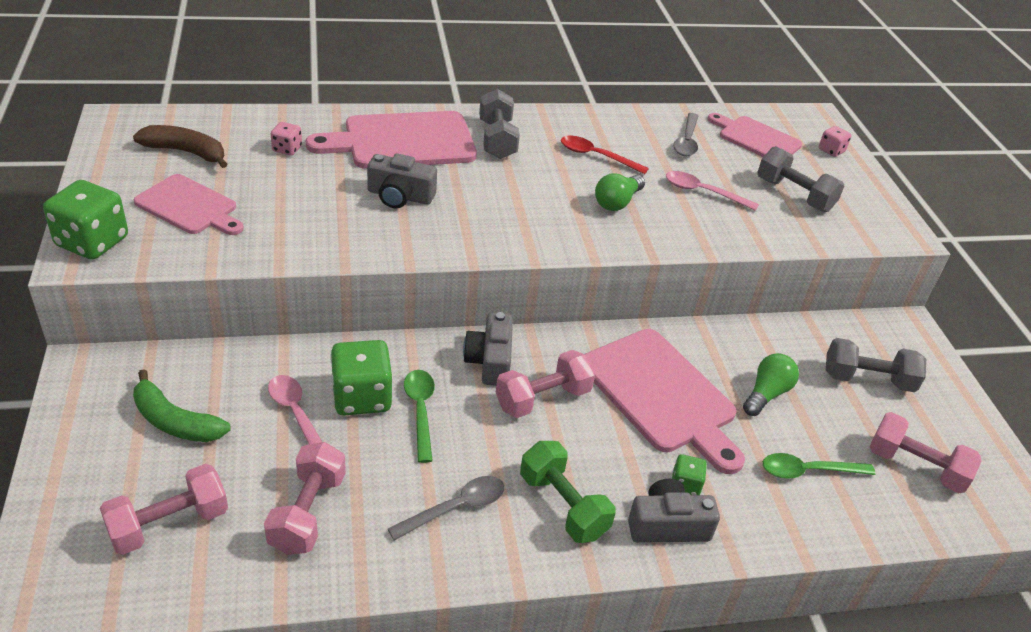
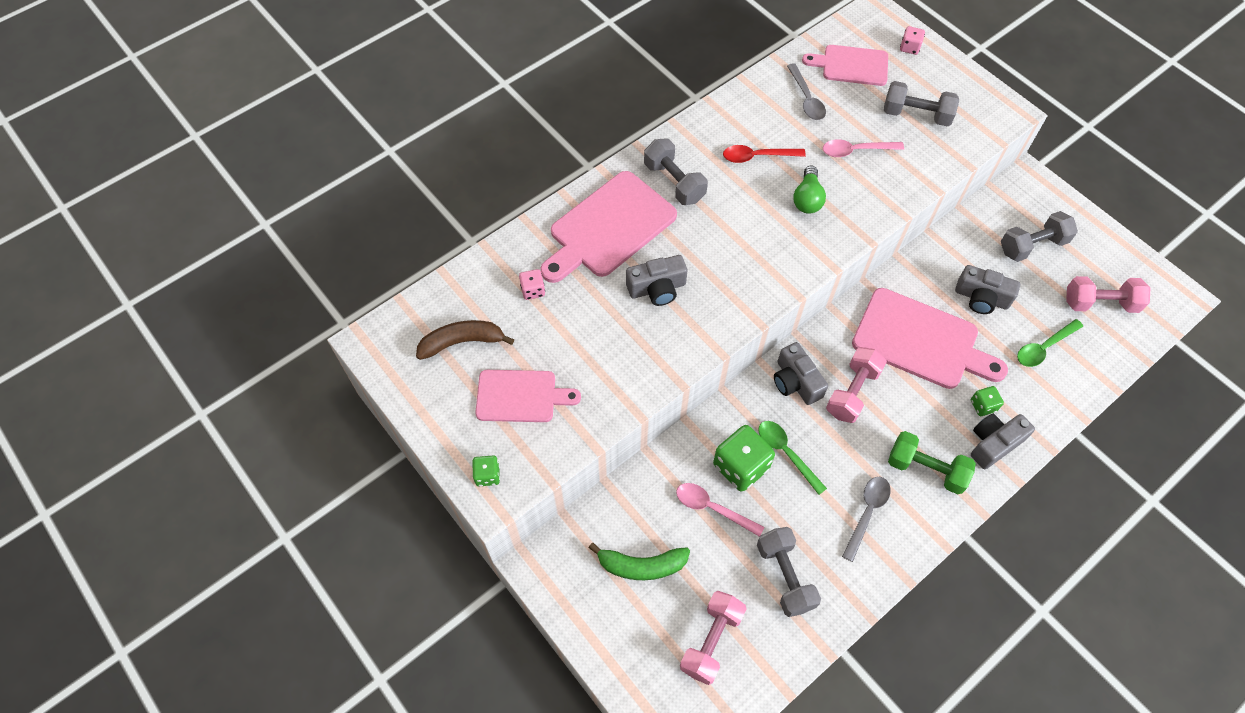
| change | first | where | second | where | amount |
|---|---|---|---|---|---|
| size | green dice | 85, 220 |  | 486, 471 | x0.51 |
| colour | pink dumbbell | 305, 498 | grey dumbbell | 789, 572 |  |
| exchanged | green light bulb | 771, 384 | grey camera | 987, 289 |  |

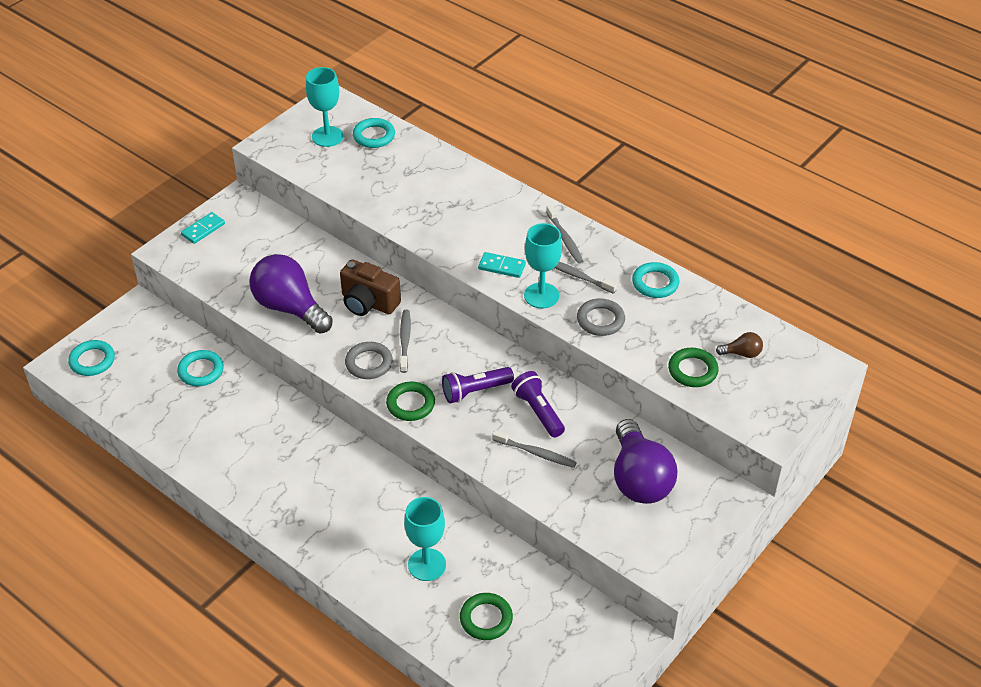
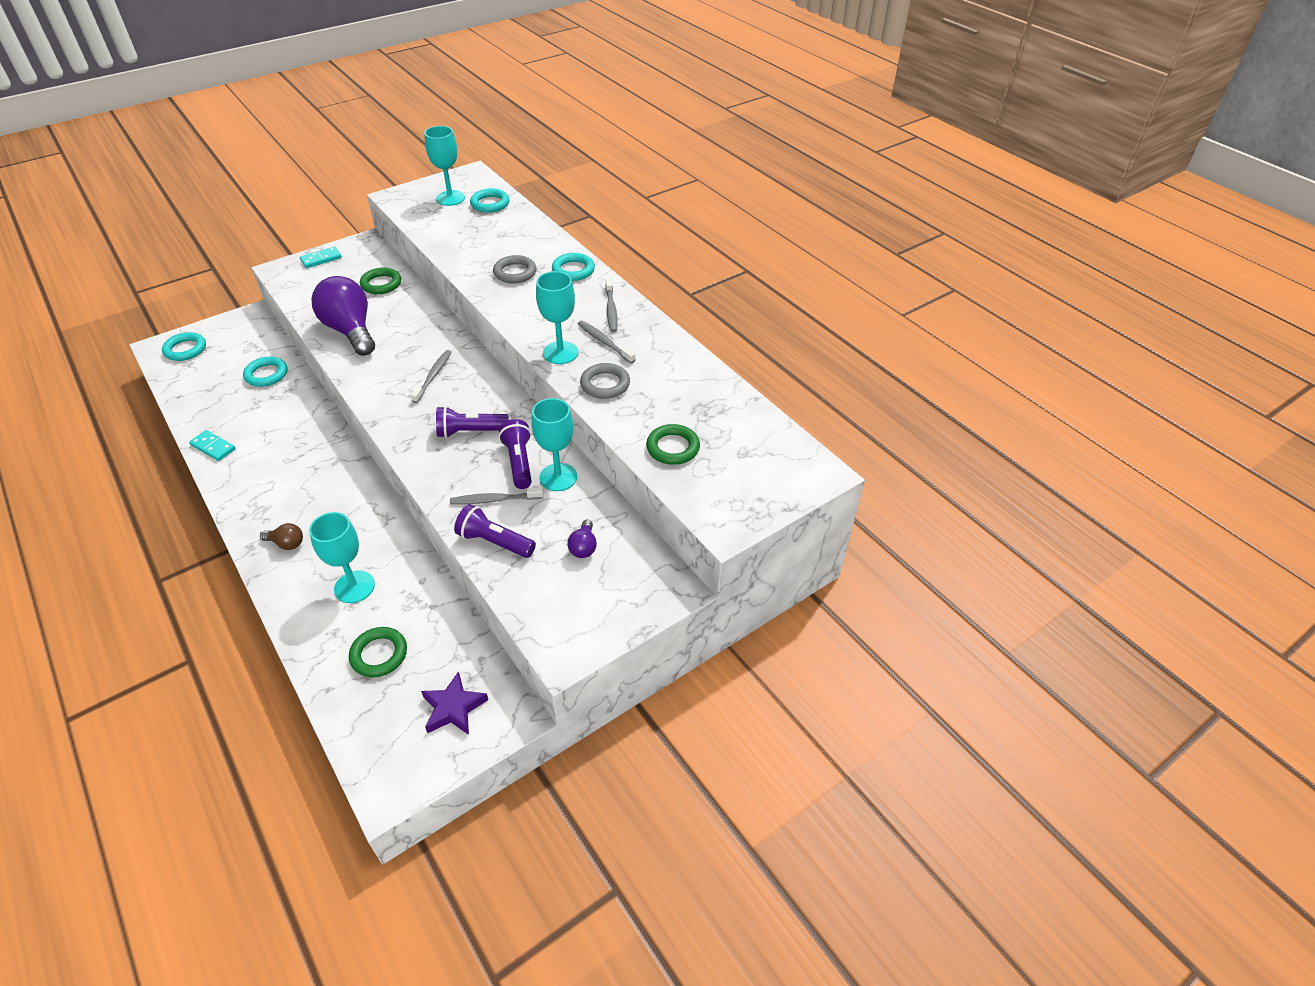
| change | first | where | second | where | amount |
|---|---|---|---|---|---|
| relocated | turquoise domino | 502, 265 |  | 212, 445 |  |
| relocated | brown light bulb | 739, 345 |  | 281, 536 |  |
| relocated | green ring | 410, 401 |  | 380, 281 |  |
| appeared |  |  | purple star | 454, 703 |  |
| spun | grey toothbrush | 534, 449 |  | 496, 495 | 135 degrees clockwise |
| appeared |  |  | purple flashlight | 495, 531 |  |
| relocated | grey ring | 369, 360 |  | 514, 269 |  |
| appeared |  |  | turquoise goblet | 554, 444 |  |
| relocated | turquoise ring | 656, 280 |  | 573, 267 |  |
| size | purple light bulb | 645, 461 |  | 582, 539 | x0.43 |
| missing | brown camera | 370, 287 |  |  |  |

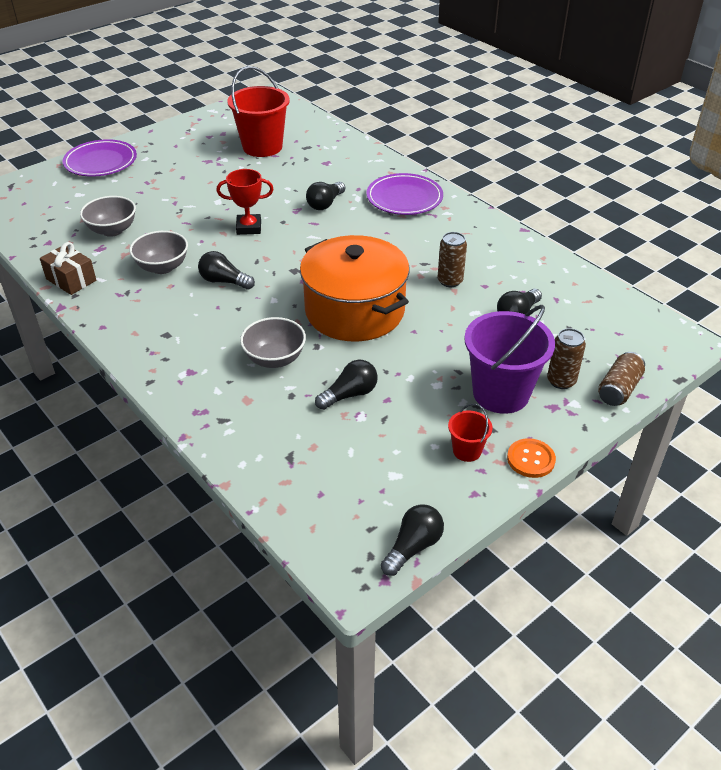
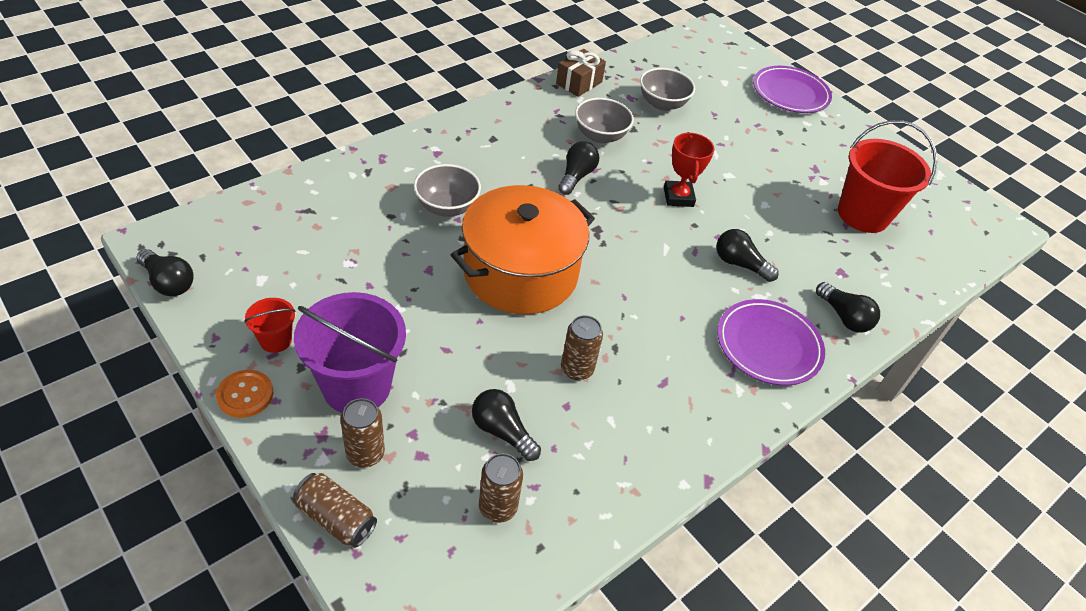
| change | first | where | second | where | amount |
|---|---|---|---|---|---|
| appeared |  |  | brown can | 501, 488 |  |
| relocated | black light bulb | 346, 385 |  | 848, 307 |  |

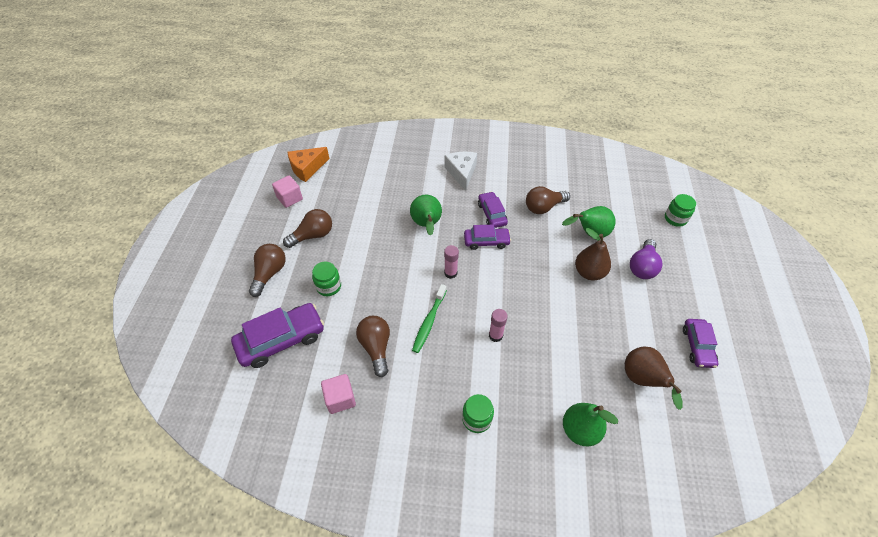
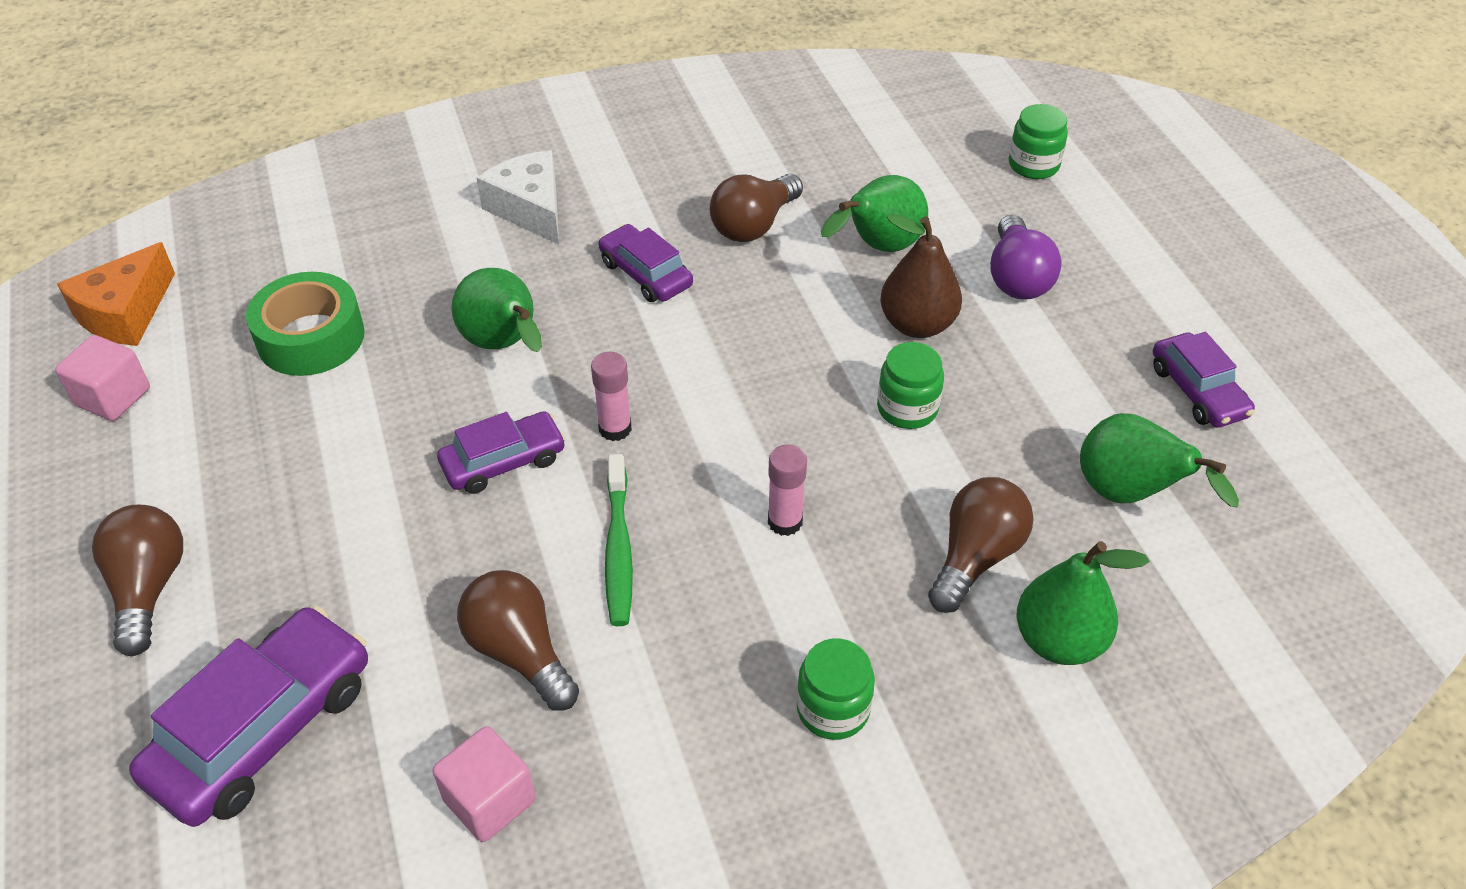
| change | first | where | second | where | amount |
|---|---|---|---|---|---|
| appeared |  |  | green tape | 305, 324 |  |
| relocated | purple car | 487, 237 |  | 501, 452 |  |
| relocated | green jar | 326, 279 |  | 910, 385 |  |
| relocated | brown light bulb | 307, 228 |  | 981, 545 |  |
| colour | brown pear | 653, 378 | green pear | 1159, 460 |  |

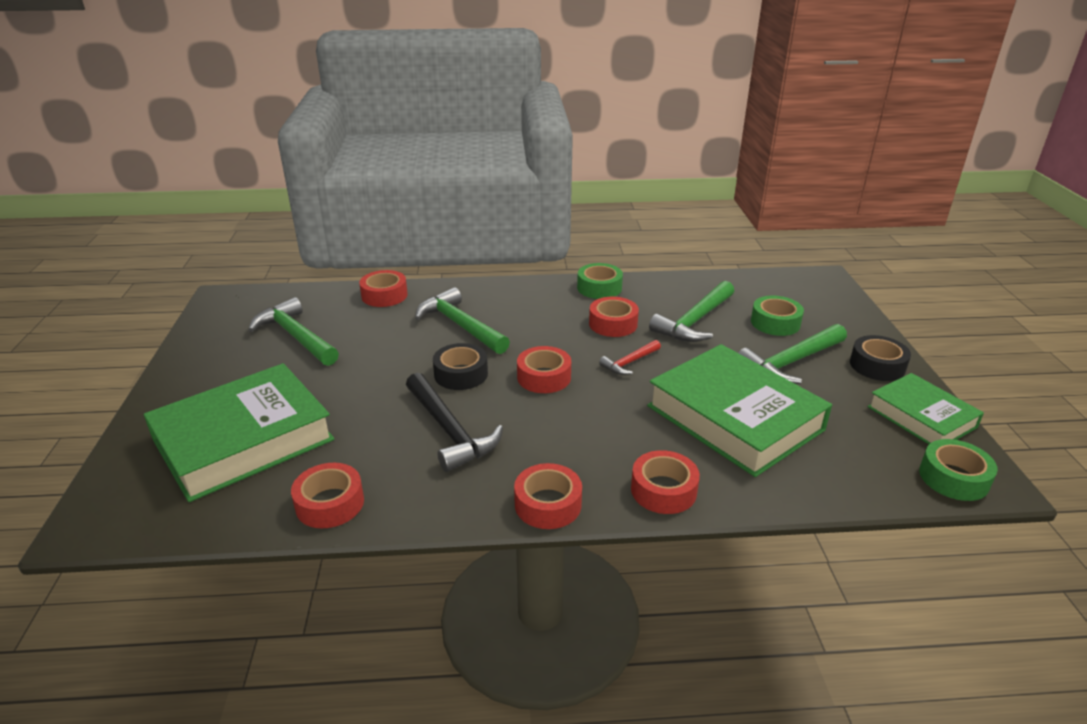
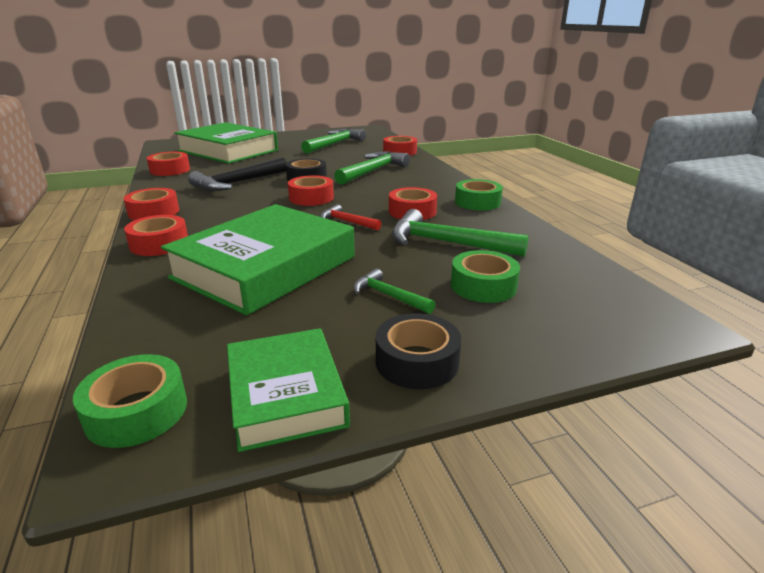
| change | first | where | second | where | amount |
|---|---|---|---|---|---|
| spun | green book | 926, 408 |  | 288, 390 | 60 degrees counterclockwise |
| size | green hammer | 792, 354 |  | 394, 291 | x0.54 |

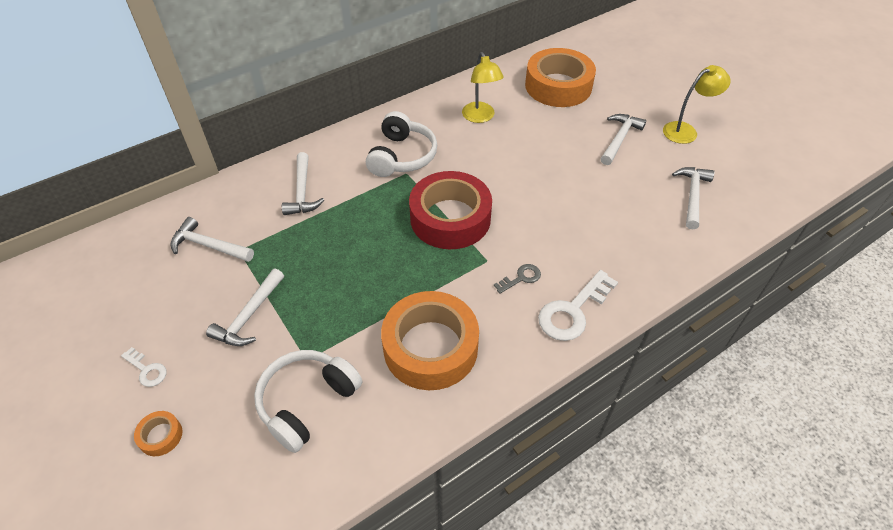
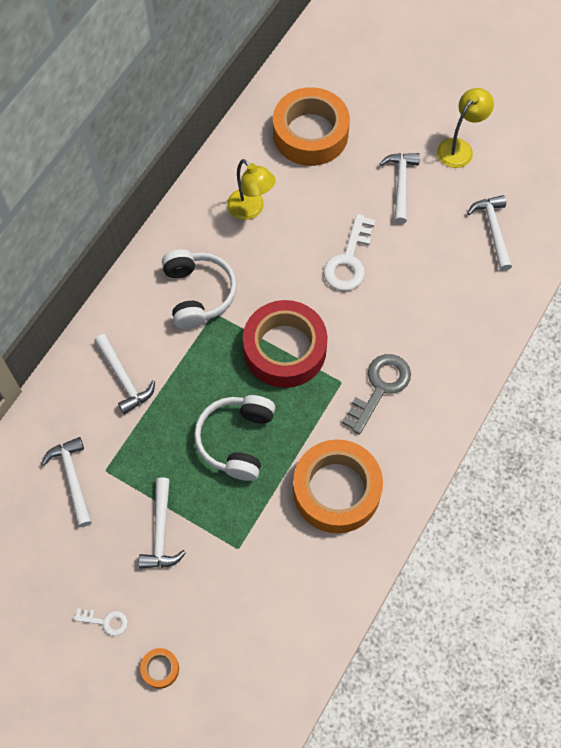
| change | first | where | second | where | amount |
|---|---|---|---|---|---|
| spun | white hammer | 212, 239 |  | 66, 482 | 75 degrees clockwise |
| relocated | white headphones | 308, 401 |  | 234, 438 |  |
| relocated | white key | 578, 305 |  | 349, 252 |  |
| size | grey key | 517, 279 |  | 376, 394 | x1.90 |

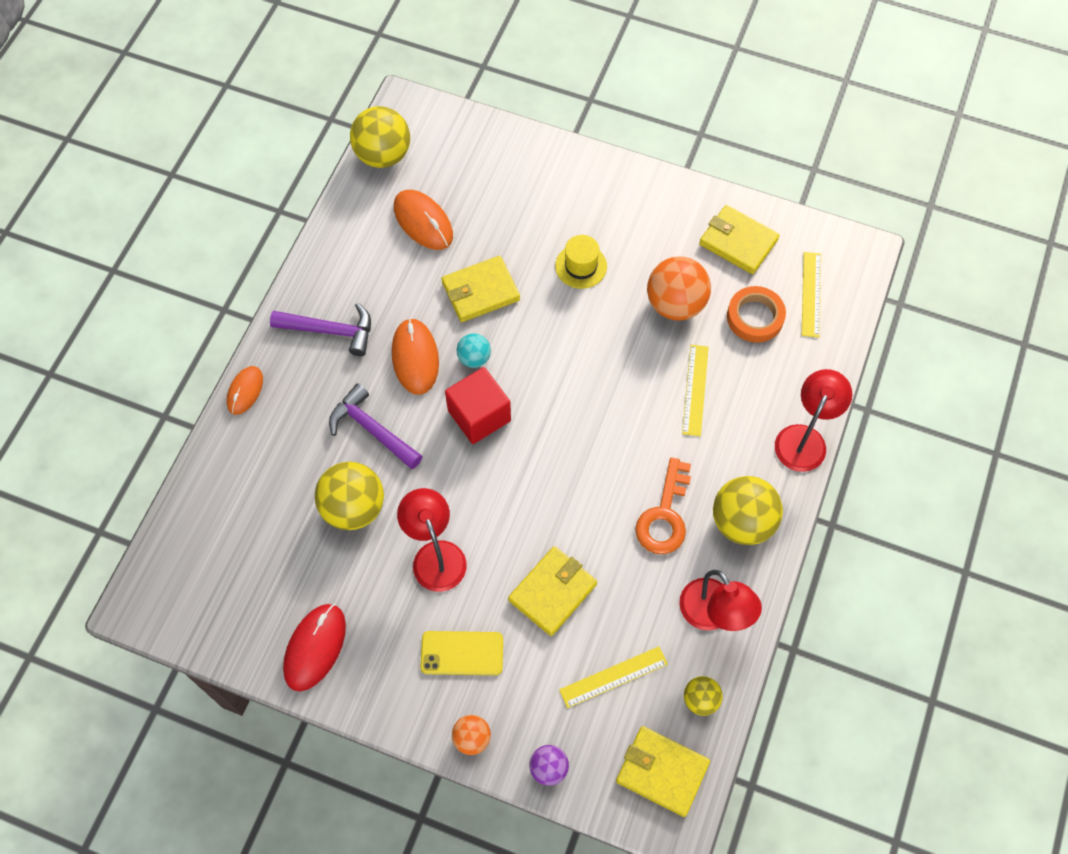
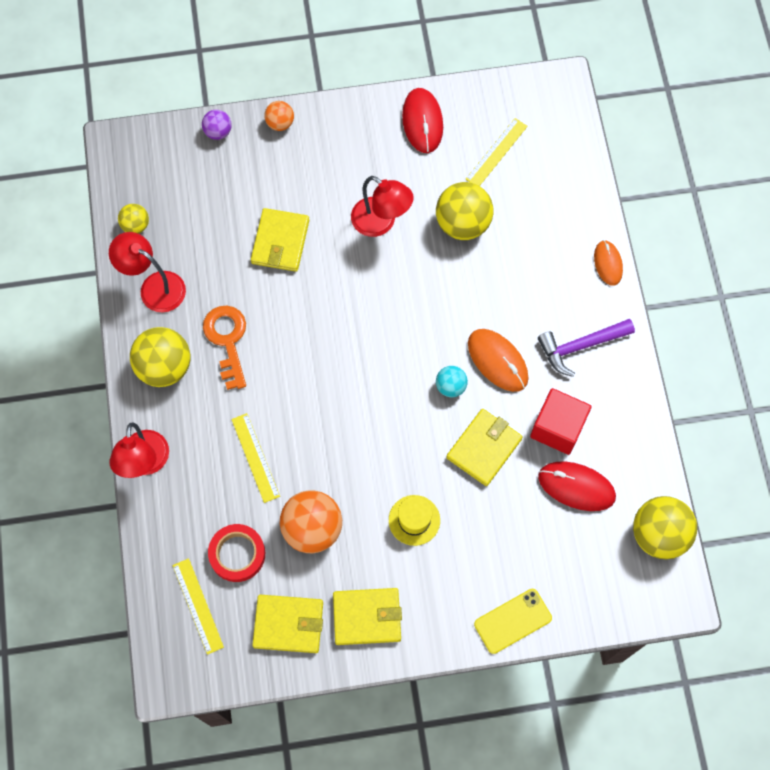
| change | first | where | second | where | amount |
|---|---|---|---|---|---|
| colour | orange tape | 756, 314 | red tape | 236, 553 |  |
| relocated | yellow wallet | 663, 771 |  | 367, 616 |  |
| relocated | yellow ruler | 613, 677 |  | 496, 152 |  |
| relocated | yellow phone | 461, 653 |  | 513, 621 |  |
| relocated | red cube | 478, 405 |  | 561, 421 |  |
| colour | orange mouse | 423, 220 | red mouse | 577, 486 |  |
| missing | purple hammer | 376, 426 |  |  |  |

